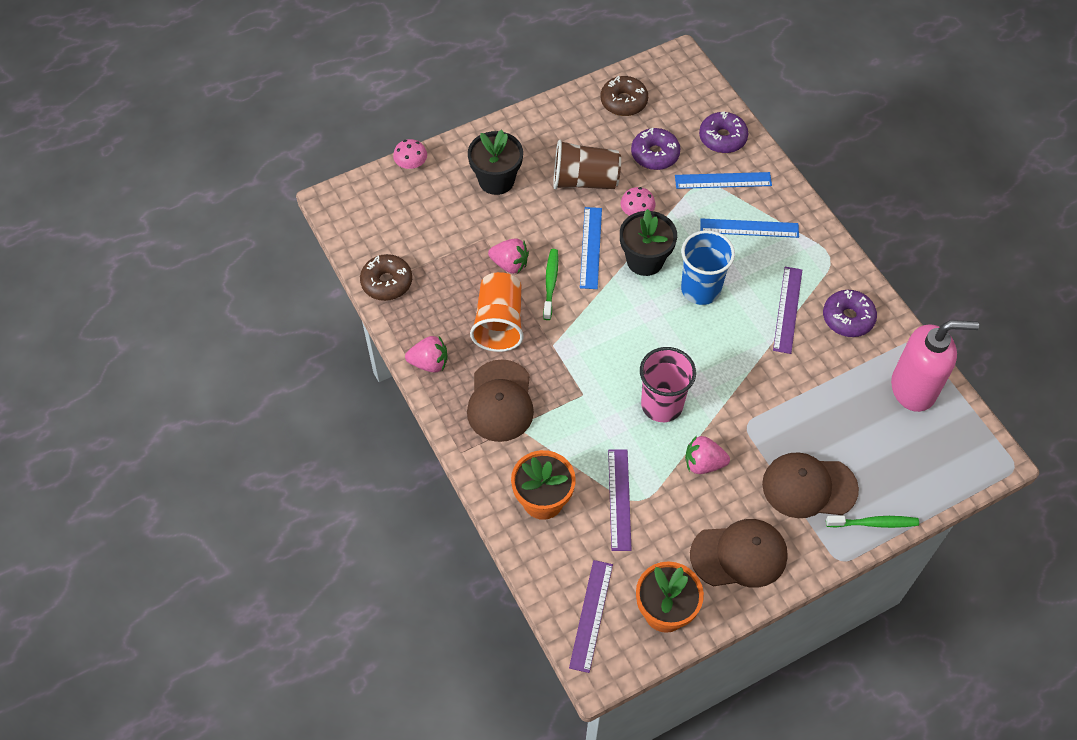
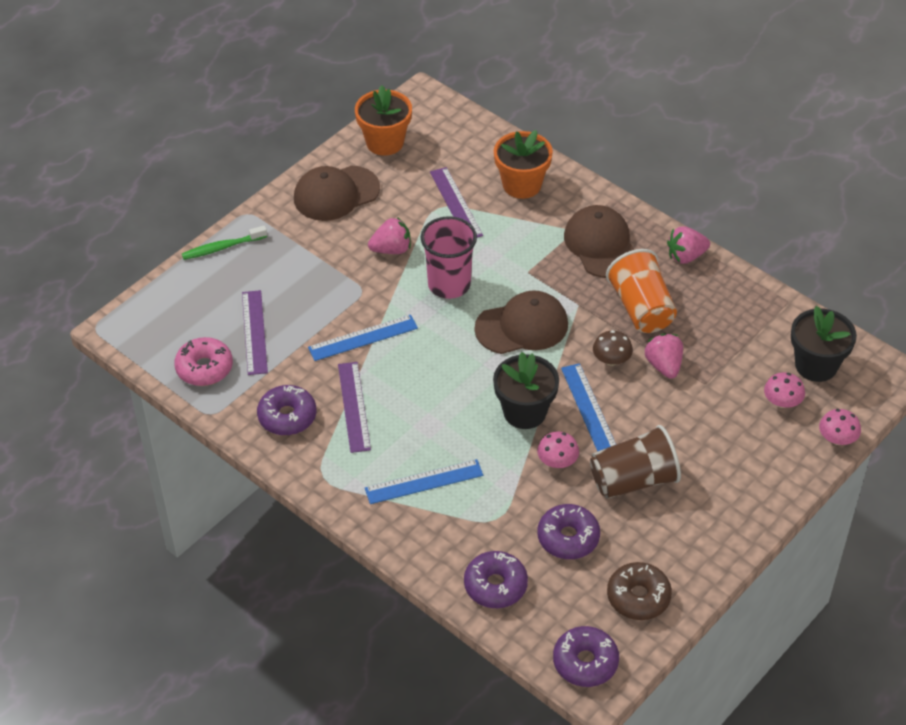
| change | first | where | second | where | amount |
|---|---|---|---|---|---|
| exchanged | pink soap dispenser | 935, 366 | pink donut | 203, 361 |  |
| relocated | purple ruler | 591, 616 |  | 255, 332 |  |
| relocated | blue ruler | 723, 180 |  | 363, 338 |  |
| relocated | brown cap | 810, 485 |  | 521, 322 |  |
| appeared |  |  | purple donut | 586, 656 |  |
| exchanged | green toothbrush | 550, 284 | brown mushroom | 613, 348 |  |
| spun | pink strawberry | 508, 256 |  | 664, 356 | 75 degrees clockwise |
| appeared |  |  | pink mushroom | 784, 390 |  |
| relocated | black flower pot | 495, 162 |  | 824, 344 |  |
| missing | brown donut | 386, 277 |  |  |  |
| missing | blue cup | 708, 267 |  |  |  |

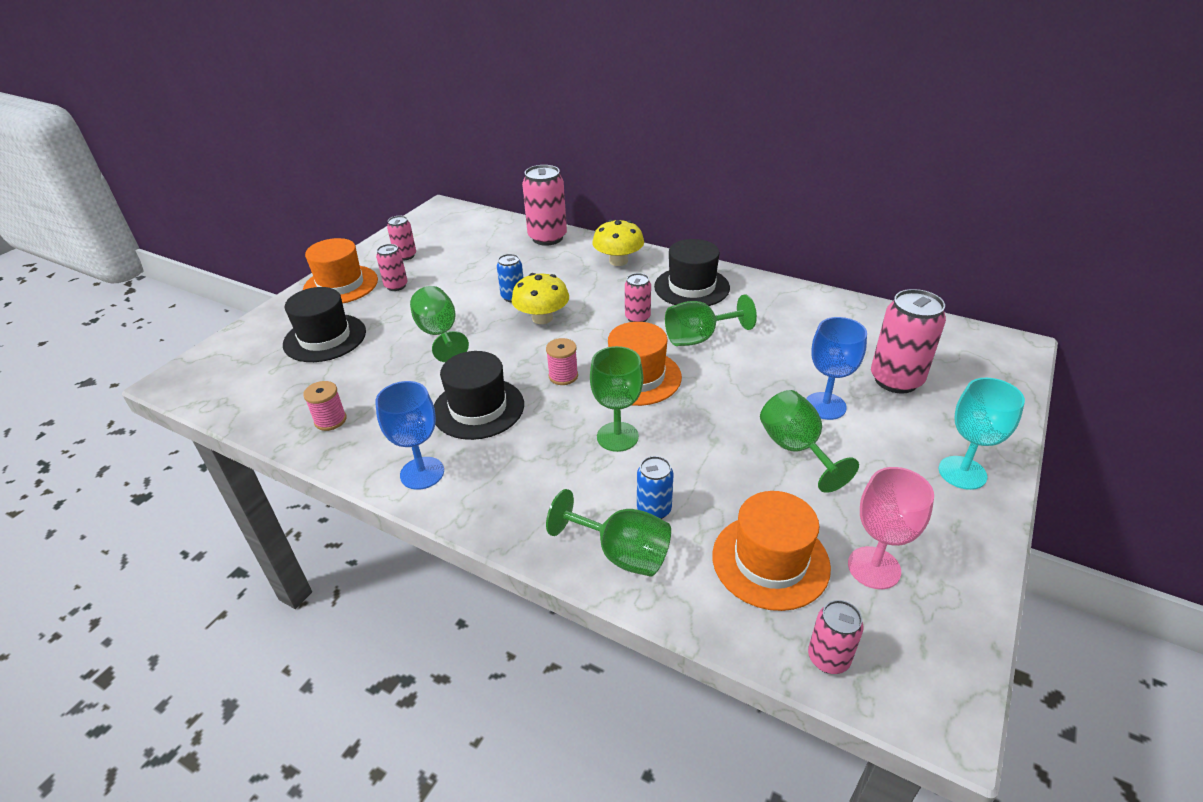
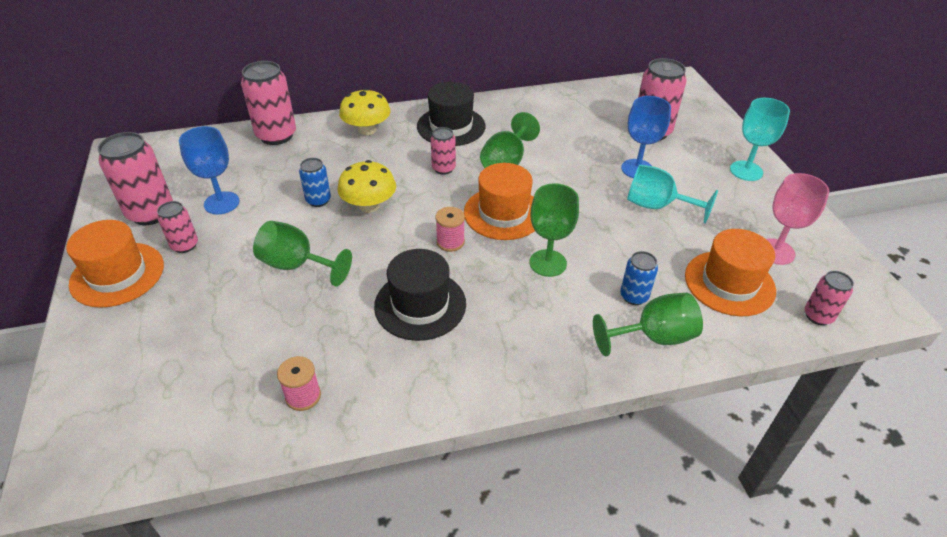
| change | first | where | second | where | amount |
|---|---|---|---|---|---|
| size | pink can | 401, 238 |  | 135, 178 | x1.80 |
| relocated | blue goblet | 409, 435 |  | 209, 170 |  |
| colour | green goblet | 809, 441 | turquoise goblet | 672, 194 |  |
| missing | black hat | 324, 324 |  |  |  |

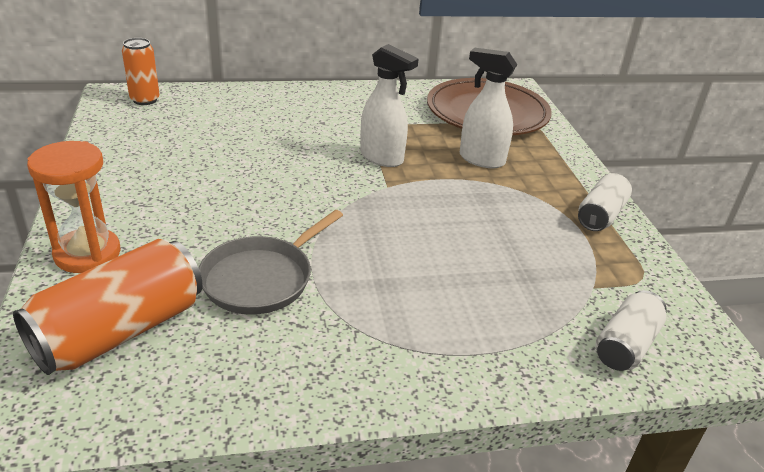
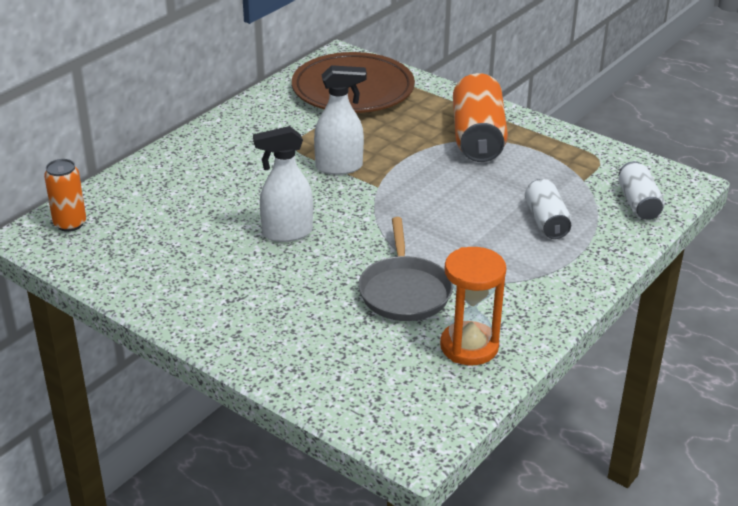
| change | first | where | second | where | amount |
|---|---|---|---|---|---|
| relocated | white spray bottle | 488, 108 |  | 283, 184 |  |
| relocated | orange hourglass | 74, 207 |  | 473, 306 |  |
| relocated | orange can | 108, 307 |  | 480, 117 |  |
| relocated | white can | 605, 202 |  | 548, 209 |  |

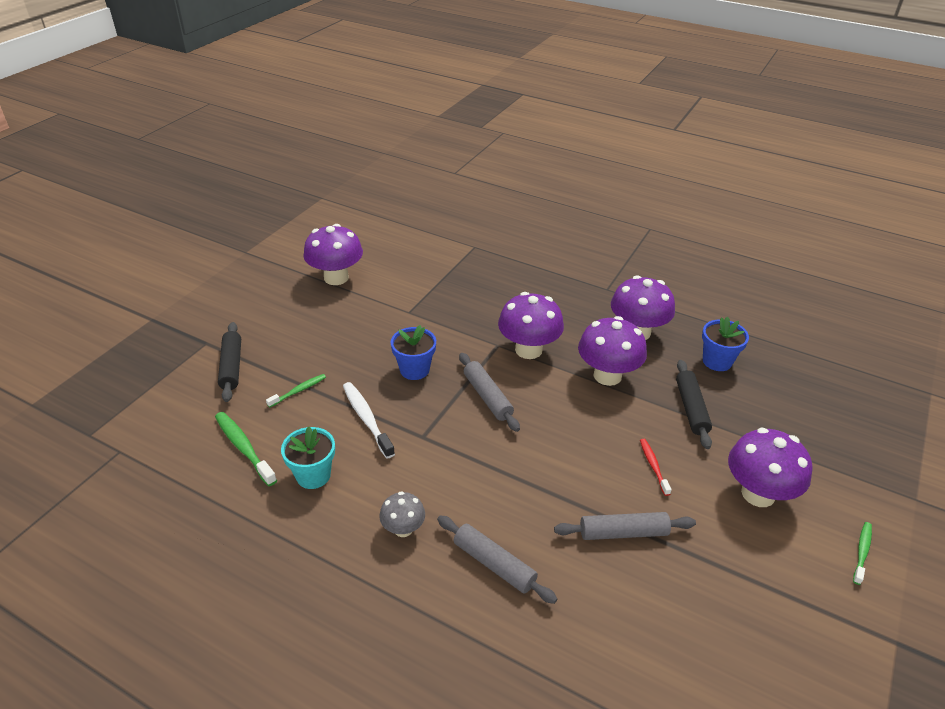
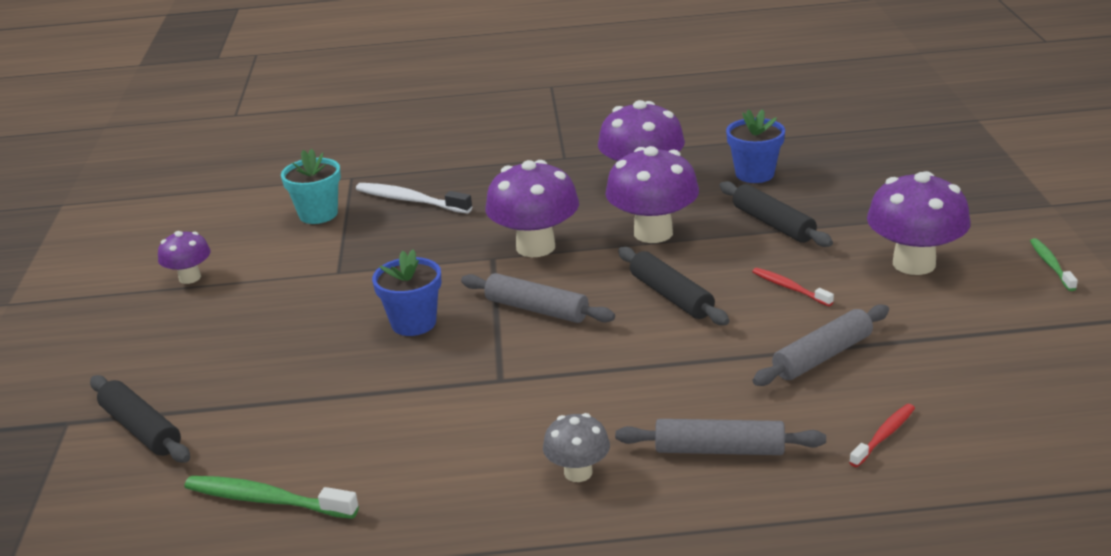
| change | first | where | second | where | amount |
|---|---|---|---|---|---|
| size | purple mushroom | 333, 254 |  | 184, 257 | x0.55 |
| relocated | turquoise flower pot | 308, 458 |  | 311, 186 |  |
| relocated | white toothbrush | 369, 420 |  | 414, 198 |  |
| appeared |  |  | black rolling pin | 673, 286 |  |
| appeared |  |  | red toothbrush | 882, 435 |  |
| missing | green toothbrush | 296, 391 |  |  |  |

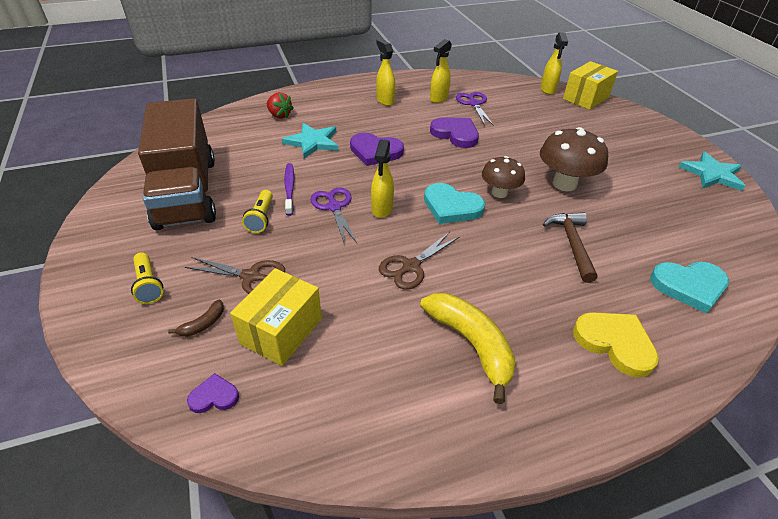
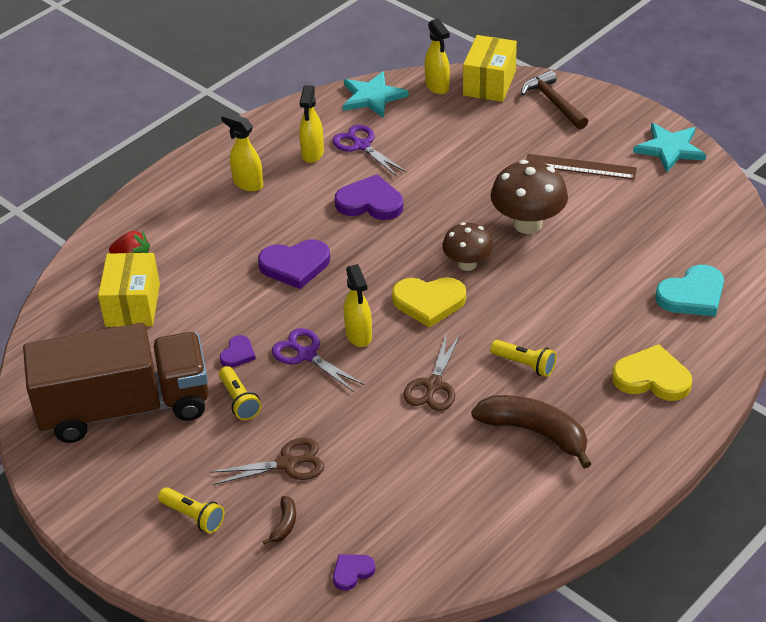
| change | first | where | second | where | amount |
|---|---|---|---|---|---|
| spun | brown truck | 177, 164 |  | 116, 383 | 60 degrees counterclockwise |
| relocated | yellow box | 276, 317 |  | 129, 290 |  |
| exchanged | purple toothbrush | 289, 189 | purple heart | 238, 351 |  |
| relocated | turquoise star | 310, 141 |  | 375, 94 |  |
| colour | turquoise heart | 454, 203 | yellow heart | 429, 302 |  |
| colour | yellow banana | 468, 348 | brown banana | 531, 432 |  |
| appeared |  |  | yellow flashlight | 523, 358 |  |
| relocated | brown hammer | 570, 247 |  | 554, 100 |  |
| appeared |  |  | brown ruler | 581, 167 |  |

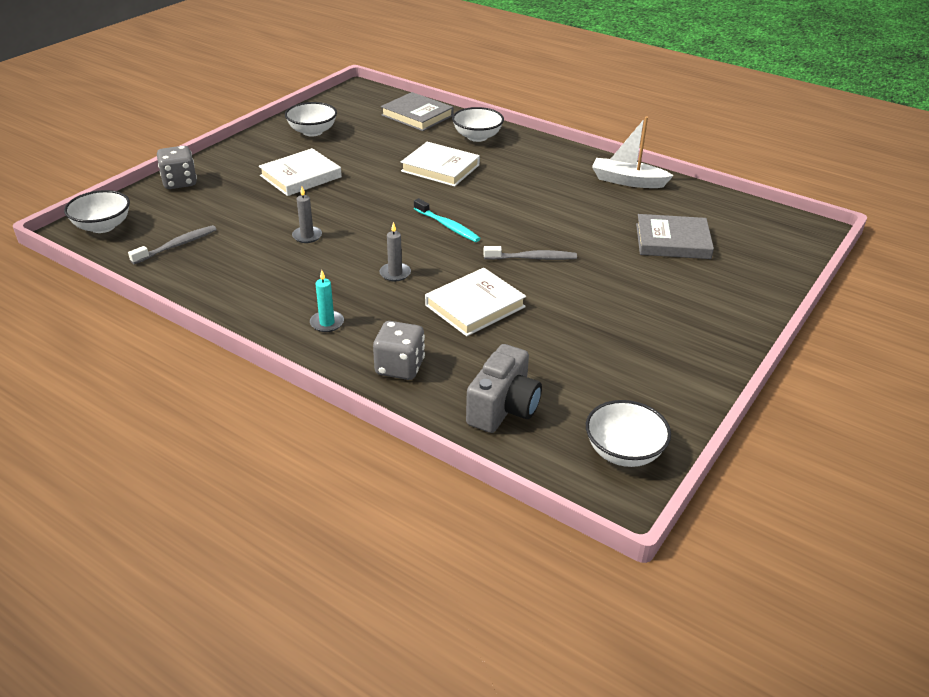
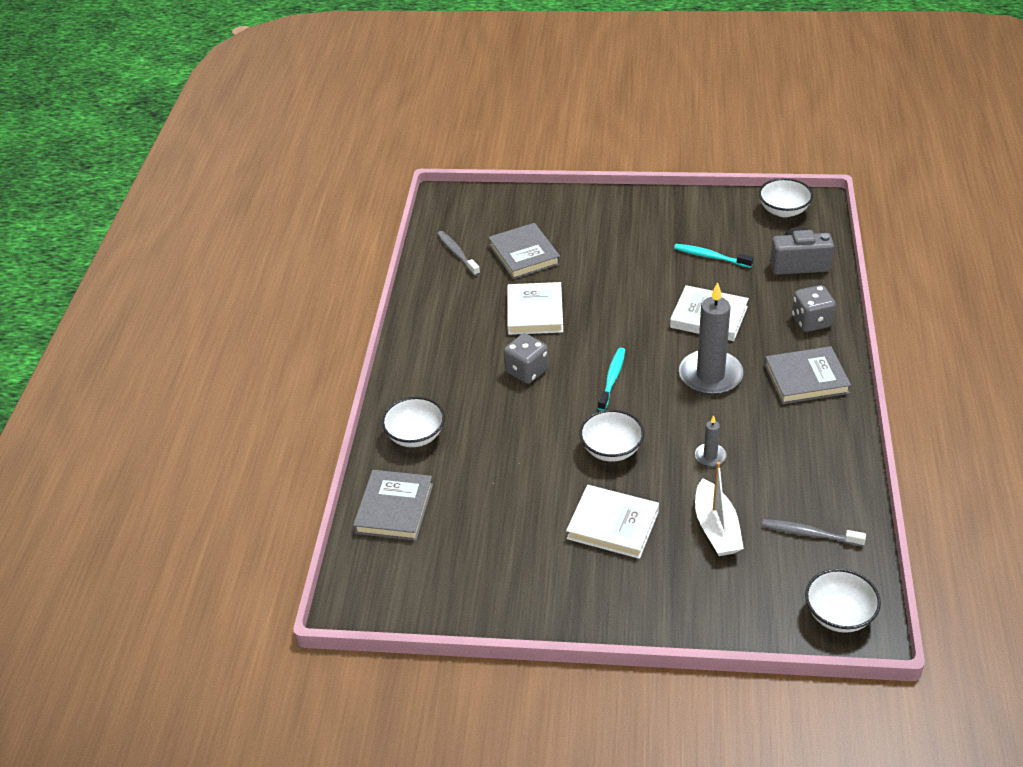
| change | first | where | second | where | amount |
|---|---|---|---|---|---|
| relocated | grey toothbrush | 530, 253 |  | 458, 253 |  |
| relocated | grey dice | 177, 167 |  | 526, 358 |  |
| relocated | white book | 440, 164 |  | 535, 308 |  |
| relocated | white bowl | 311, 119 |  | 611, 436 |  |
| appeared |  |  | turquoise toothbrush | 713, 256 |  |
| size | grey candle | 395, 251 |  | 711, 338 | x2.18 |
| relocated | white boat | 633, 152 |  | 719, 509 |  |
| exchanged | turquoise candle | 327, 301 | grey book | 808, 375 |  |

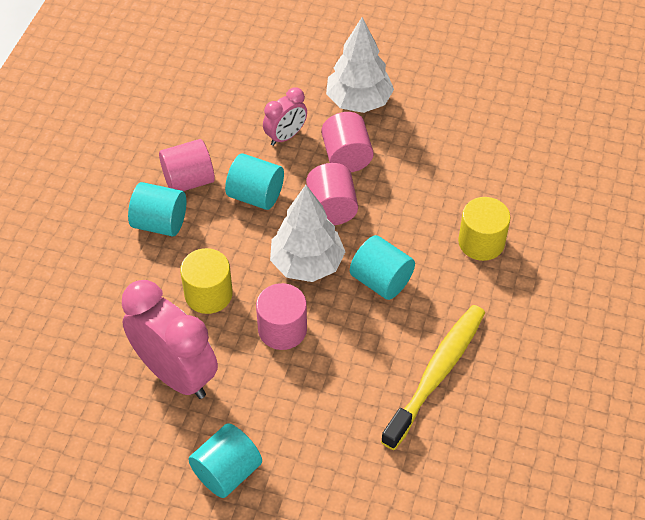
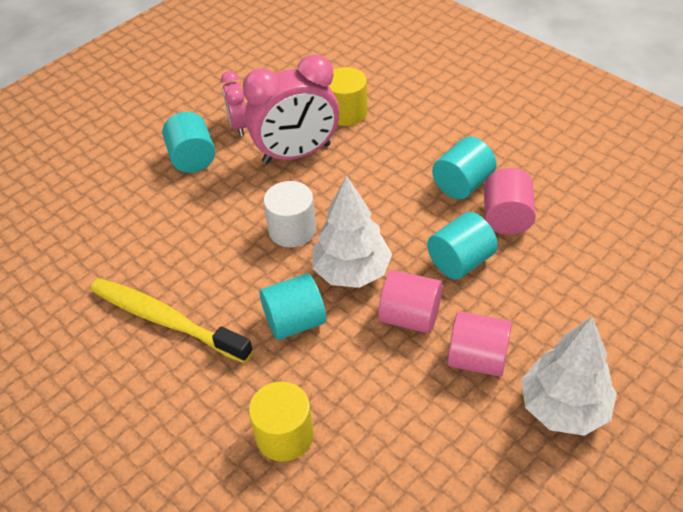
| change | first | where | second | where | amount |
|---|---|---|---|---|---|
| spun | yellow toothbrush | 433, 377 |  | 171, 320 | 150 degrees clockwise |
| relocated | pink clock | 285, 117 |  | 234, 103 |  |
| colour | pink cylinder | 281, 316 | white cylinder | 289, 214 |  |
| relocated | yellow cylinder | 206, 281 |  | 348, 96 |  |

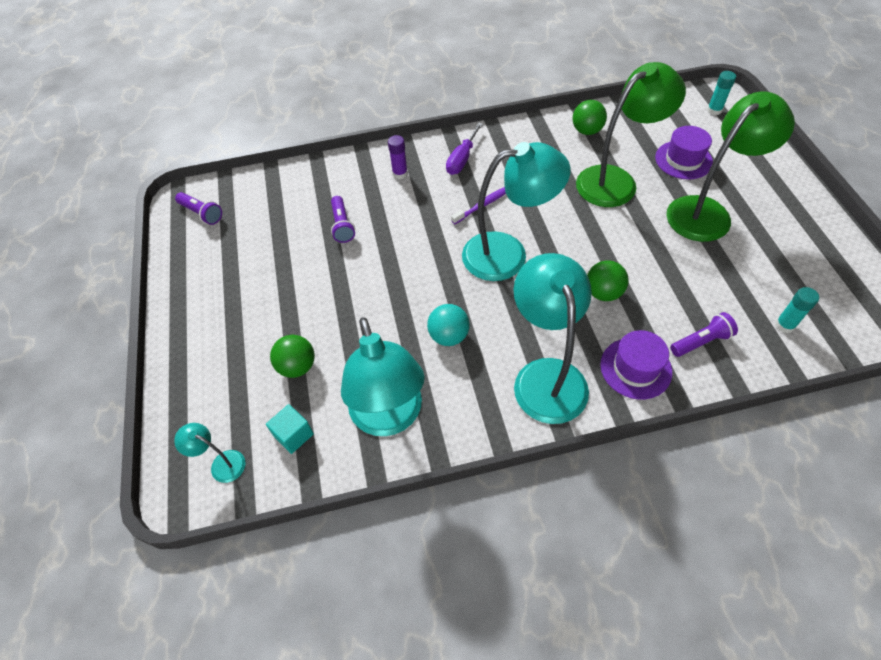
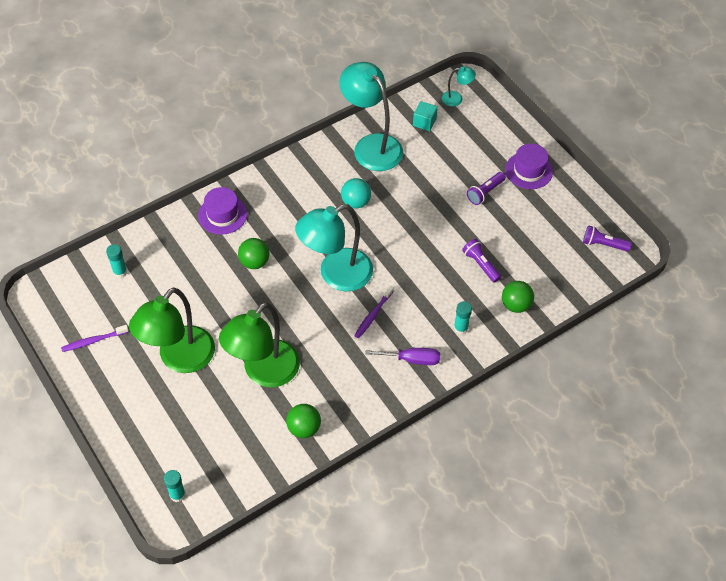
| change | first | where | second | where | amount |
|---|---|---|---|---|---|
| appeared |  |  | purple toothbrush | 95, 338 |  |
| spun | purple screwdriver | 464, 148 |  | 402, 356 | 90 degrees clockwise |
| colour | purple glue stick | 398, 157 | turquoise glue stick | 463, 318 |  |
| relocated | purple flashlight | 704, 334 |  | 486, 188 |  |
| relocated | green ball | 292, 356 |  | 518, 297 |  |
| relocated | purple hat | 684, 153 |  | 529, 166 |  |
| missing | turquoise lamp | 552, 338 |  |  |  |

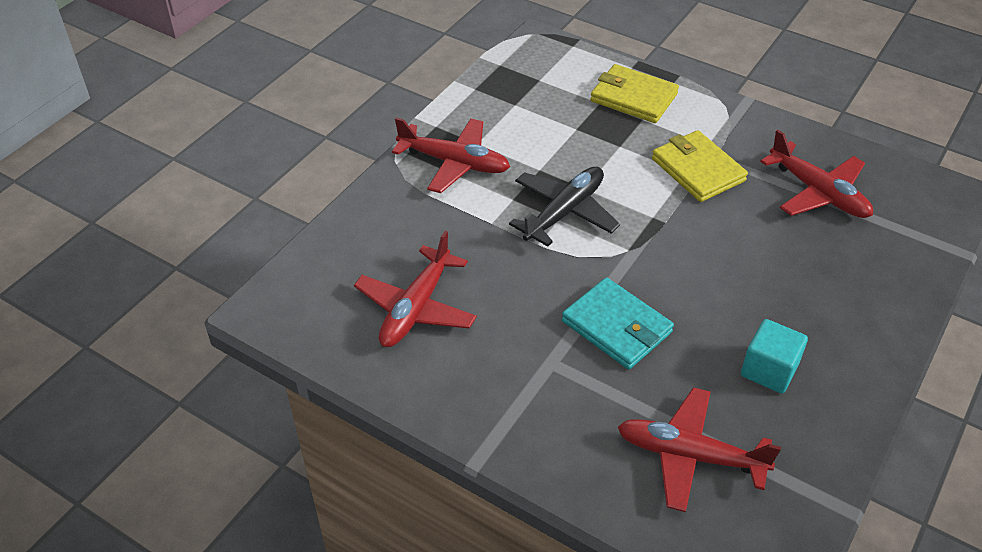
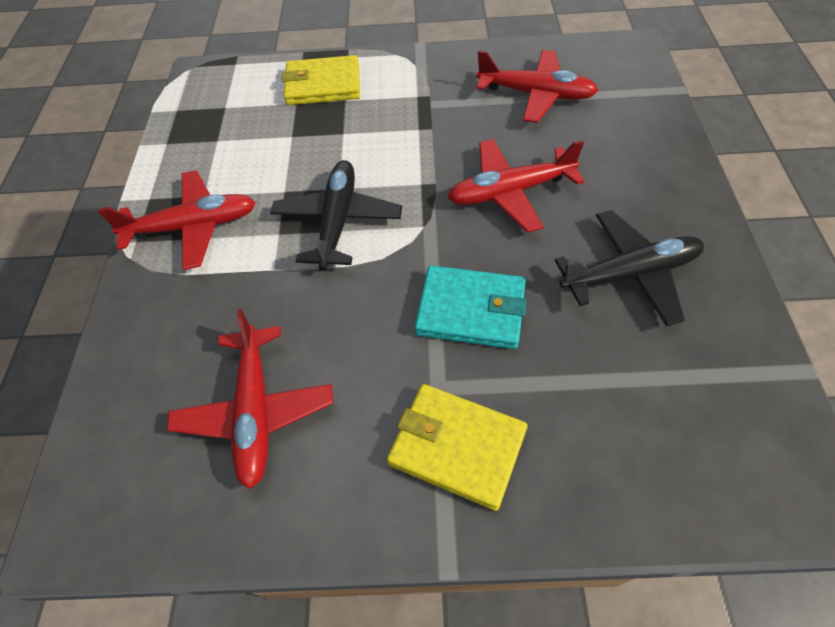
| change | first | where | second | where | amount |
|---|---|---|---|---|---|
| relocated | yellow wallet | 700, 166 |  | 457, 447 |  |
| relocated | red plane | 699, 449 |  | 516, 186 |  |
| exchanged | turquoise cube | 774, 356 | black plane | 629, 268 |  |

